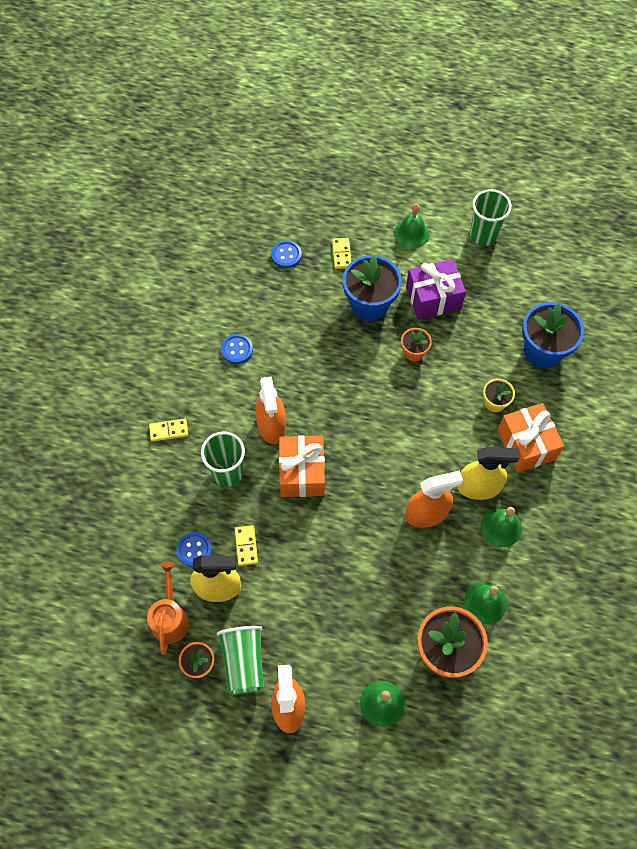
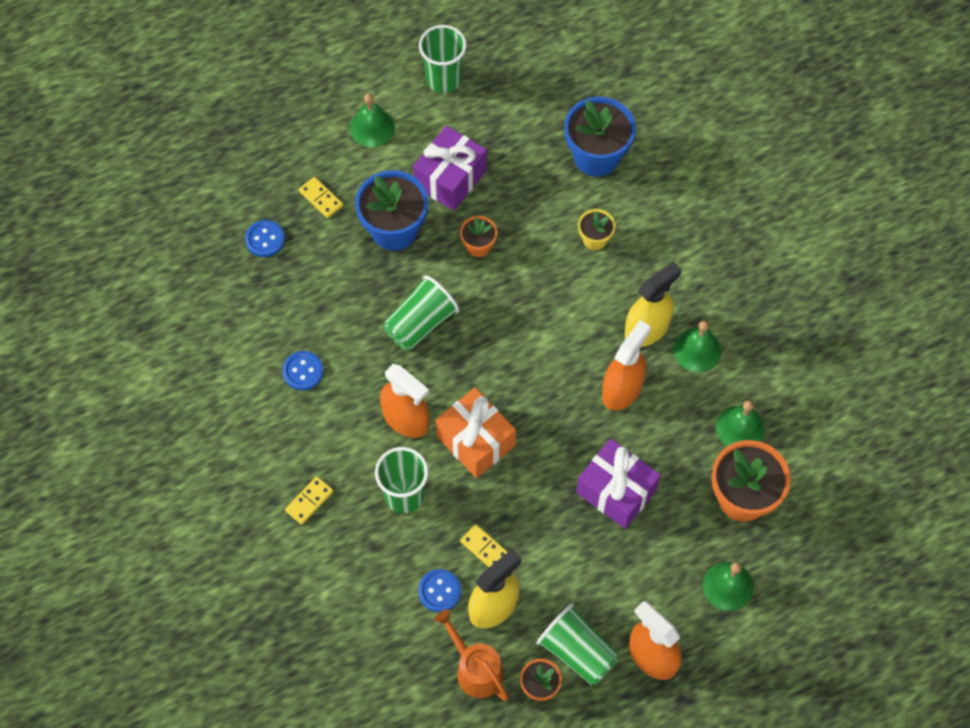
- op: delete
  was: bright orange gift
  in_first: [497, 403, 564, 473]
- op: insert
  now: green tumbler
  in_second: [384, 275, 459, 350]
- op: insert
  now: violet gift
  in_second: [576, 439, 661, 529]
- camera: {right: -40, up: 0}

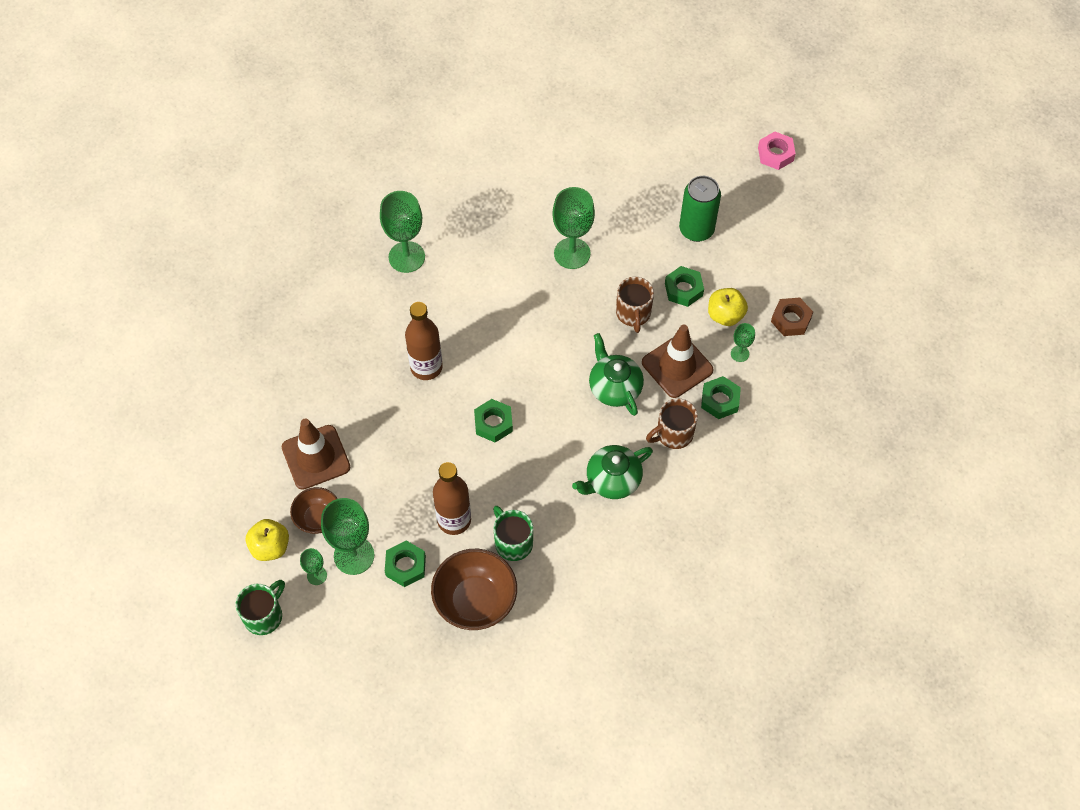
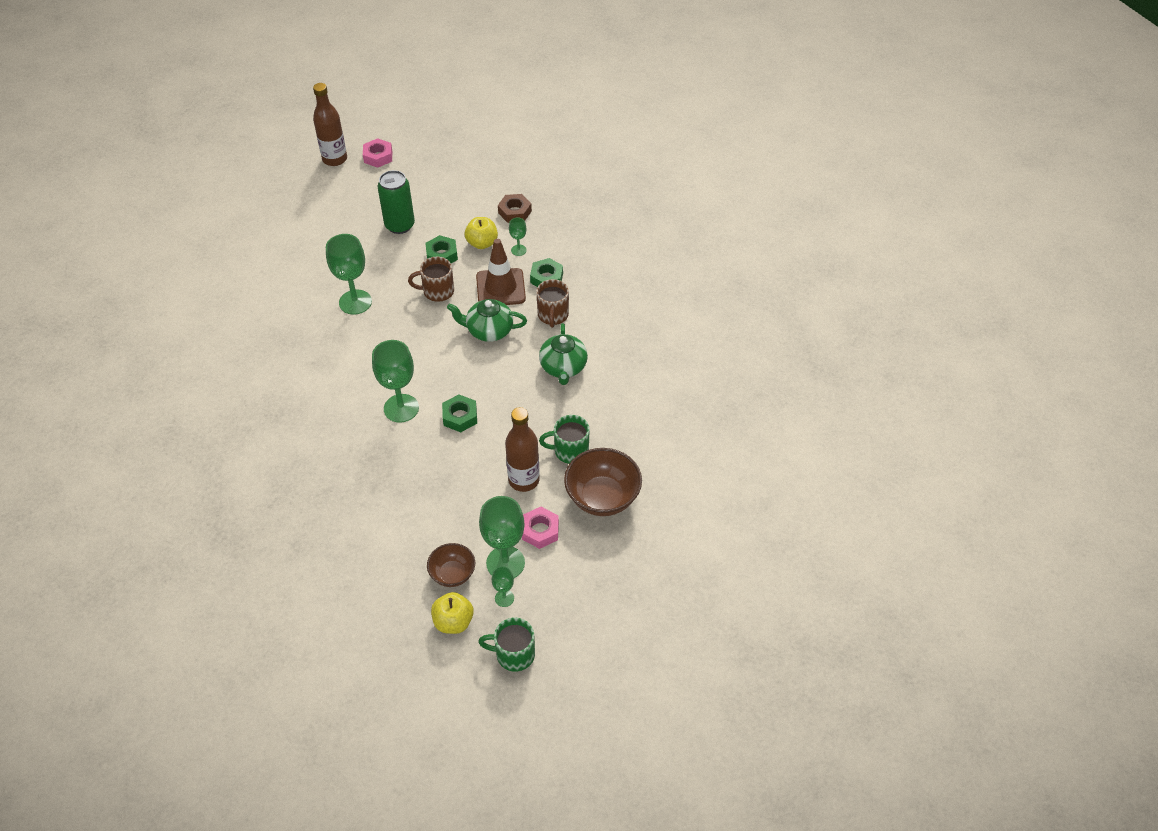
- op: delete
  was: russet road cone
  in_first: [281, 419, 350, 490]
- op: move
  was: green wine glass
  in_first: [380, 191, 425, 273]
  in_second: [372, 340, 419, 423]
- op: move
  was: russet flask
  in_first: [405, 302, 443, 380]
  in_second: [313, 83, 347, 166]
- op: recolor
  was: green hex nut
  now: rosy hex nut
  in_first: [385, 540, 426, 587]
  in_second: [522, 507, 559, 549]
- op: rotate
  was: green tea mug
  in_first: [235, 580, 285, 635]
  in_second: [478, 618, 535, 672]
  clockwise: -60
- op: rotate
  was: russet tea mug
  in_first: [616, 277, 654, 333]
  in_second: [408, 257, 454, 302]
  clockwise: 150
- camera: {right: -60, up: -10}

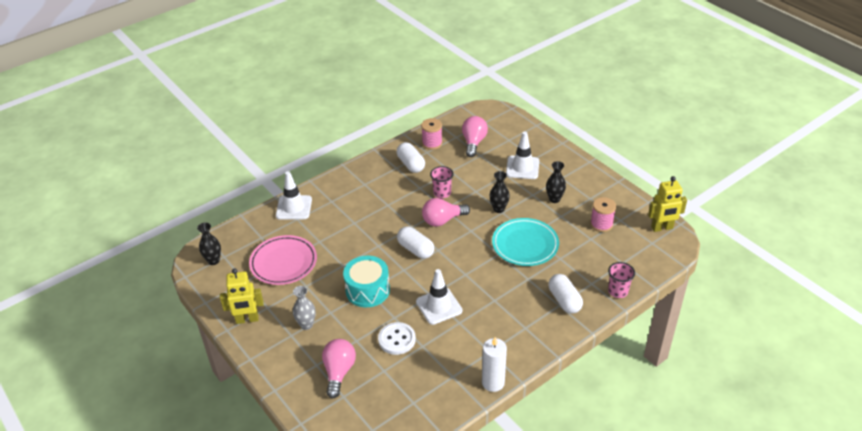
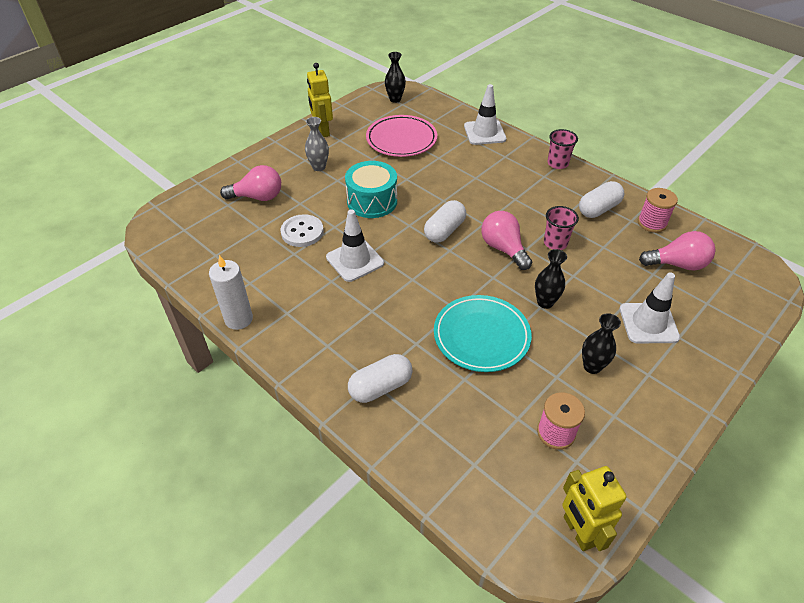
- op: move
  was: rosy tumbler
  in_first: [608, 262, 635, 298]
  in_second: [547, 129, 578, 169]
- camera: {right: 80, up: 5}

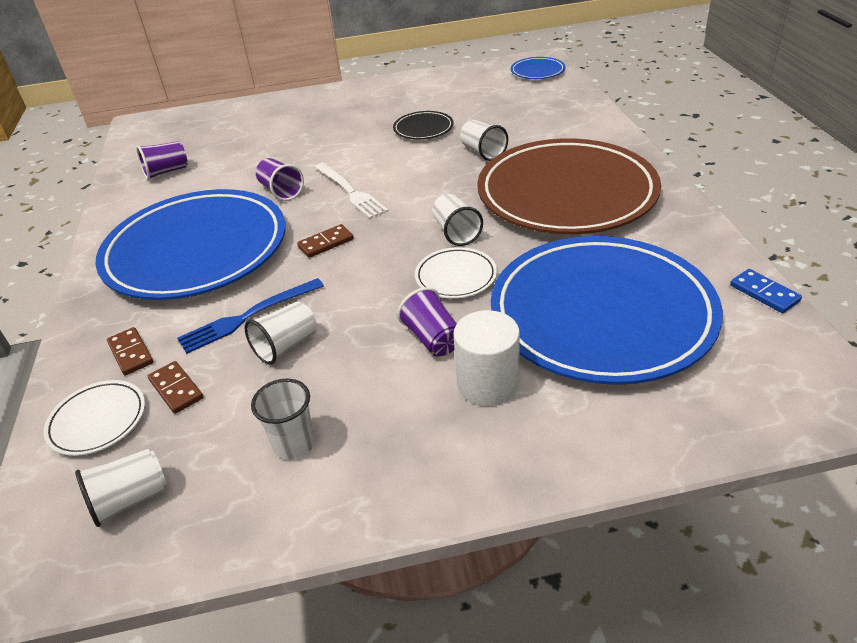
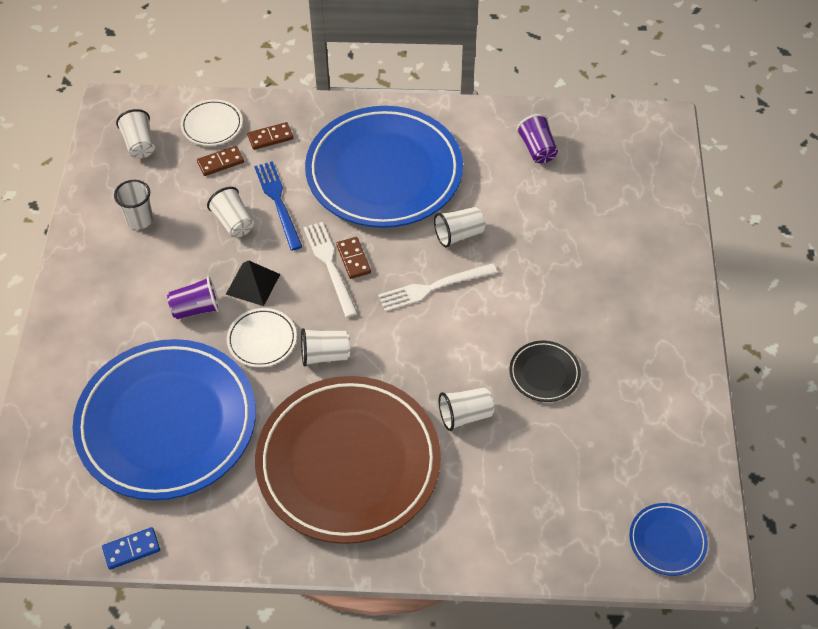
- op: delete
  was: snow-white solid cylinder
  in_first: [453, 310, 520, 406]
- op: insert
  now: black pyramid
  in_second: [226, 260, 280, 306]
- op: insert
  now: snow-white dinner fork
  in_second: [303, 222, 358, 317]
- op: recolor
  was: violet tumbler
  now: snow-white tumbler
  in_first: [256, 158, 304, 201]
  in_second: [434, 207, 485, 248]
- camera: {right: 100, up: 15}

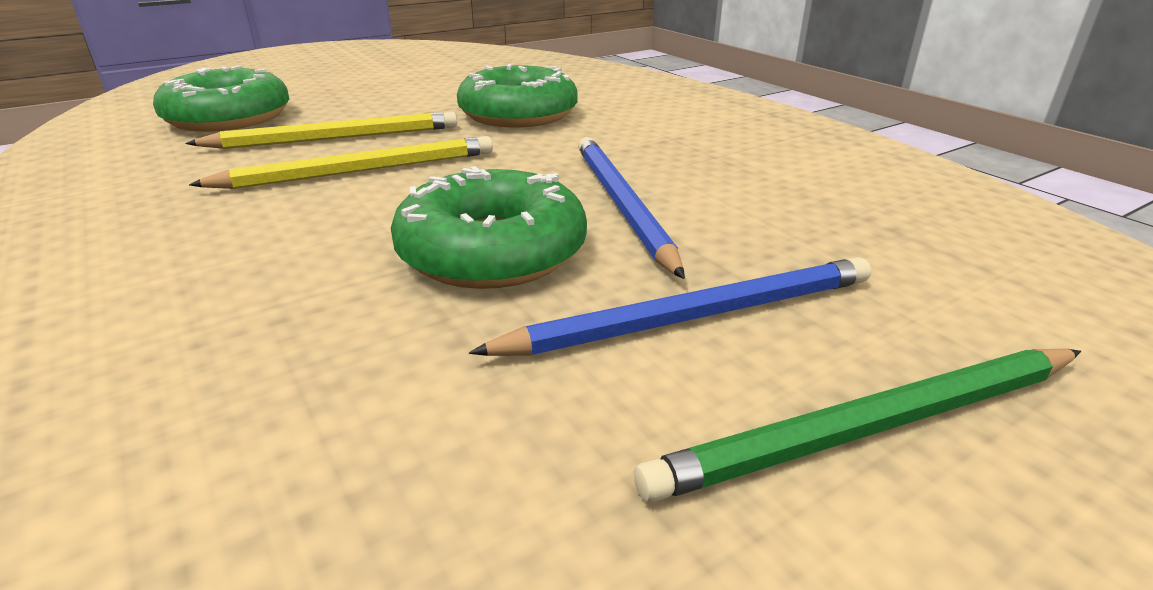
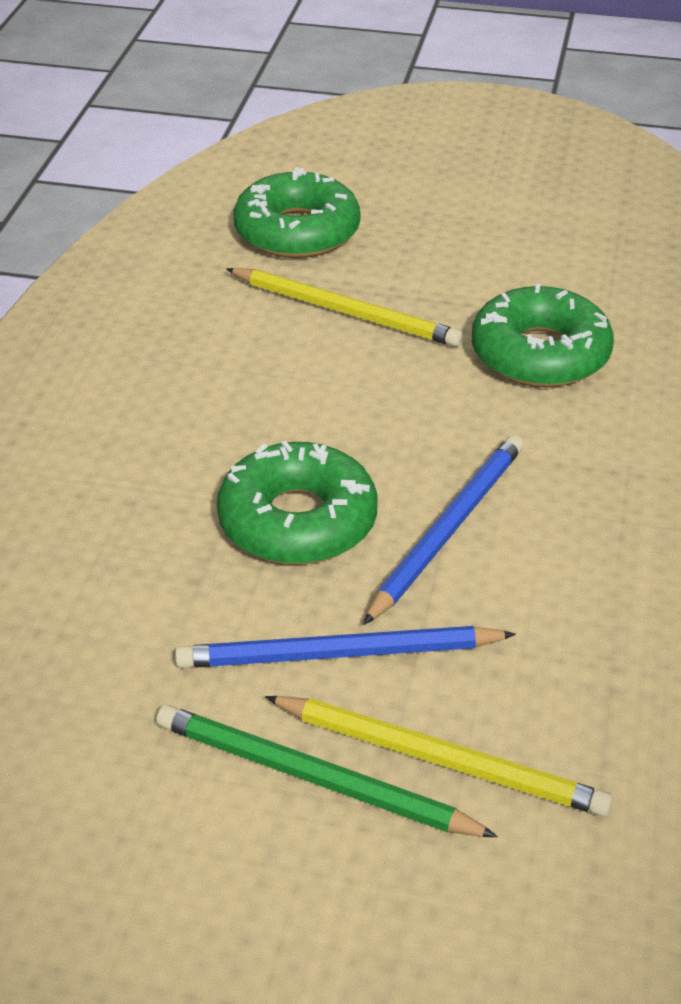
- op: move
  was: golden pencil
  in_first: [189, 136, 493, 189]
  in_second: [265, 696, 612, 816]
- op: rotate
  was: cobalt pencil
  in_first: [469, 257, 871, 356]
  in_second: [175, 626, 516, 668]
  clockwise: 150
- camera: {right: 45, up: 10}

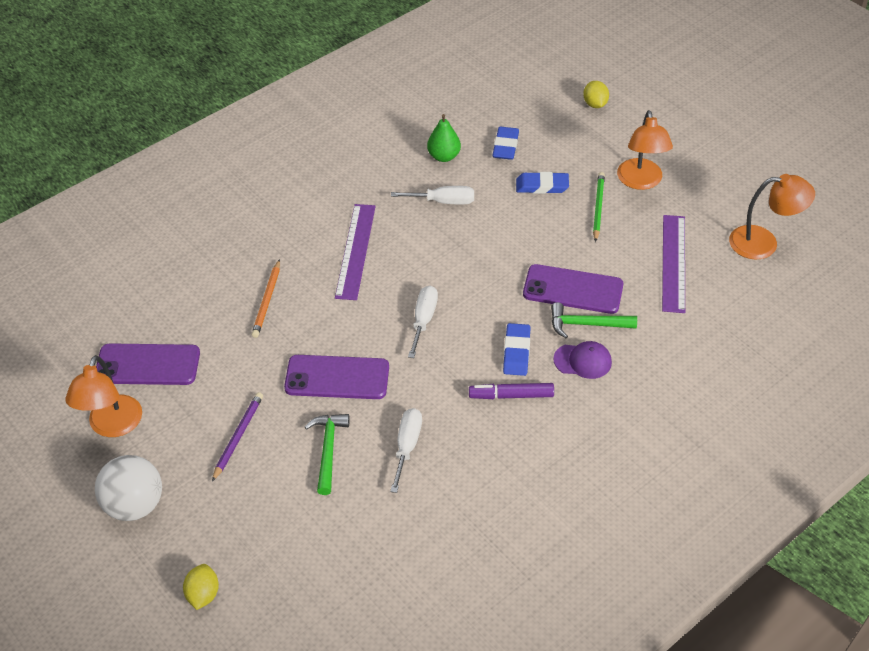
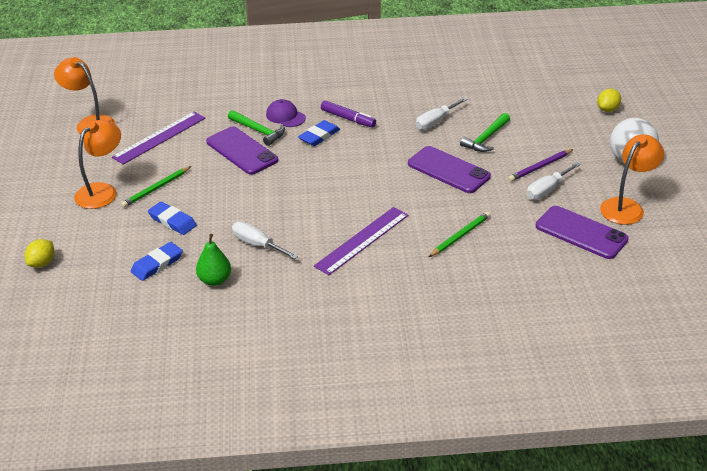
- op: move
  was: snow-white flat screwdriver
  in_first: [408, 286, 438, 358]
  in_second: [527, 162, 580, 200]
- op: recolor
  was: bright orange pencil
  now: green pencil
  in_first: [252, 259, 280, 338]
  in_second: [429, 212, 490, 257]
- camera: {right: -145, up: -10}

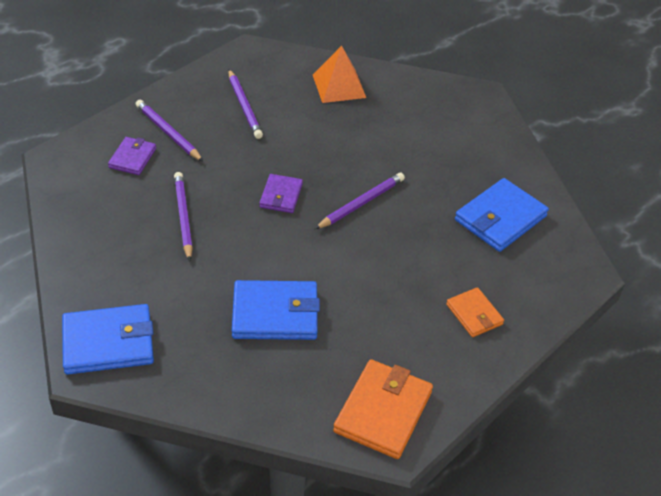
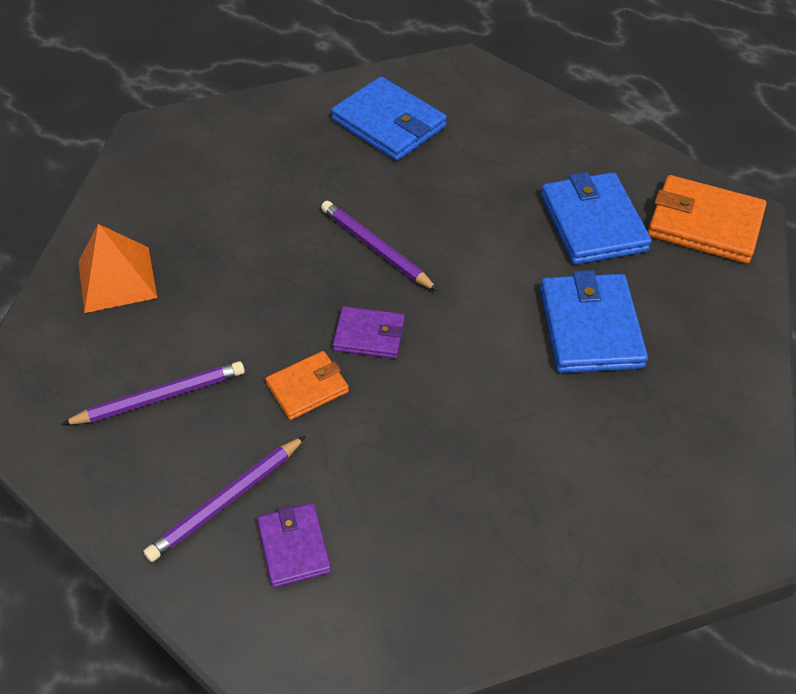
- op: delete
  was: violet pencil
  in_first: [174, 172, 193, 261]
- op: move
  was: cobalt wallet
  in_first: [62, 304, 154, 375]
  in_second: [541, 172, 652, 265]
- op: move
  was: bright orange wallet
  in_first: [446, 287, 504, 337]
  in_second: [265, 351, 349, 420]
- op: rotate
  was: violet wallet
  in_first: [108, 137, 156, 175]
  in_second: [257, 503, 331, 588]
  clockwise: 60
- camera: {right: -90, up: 5}

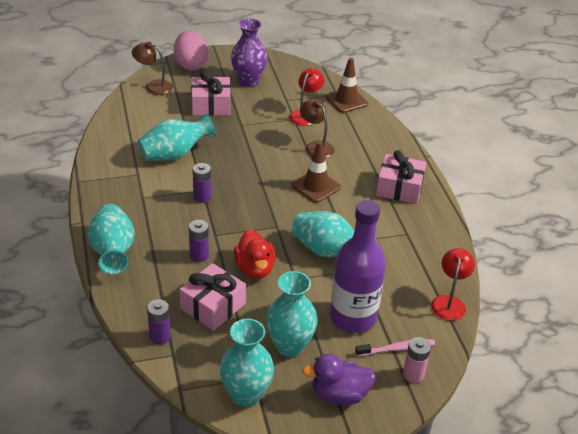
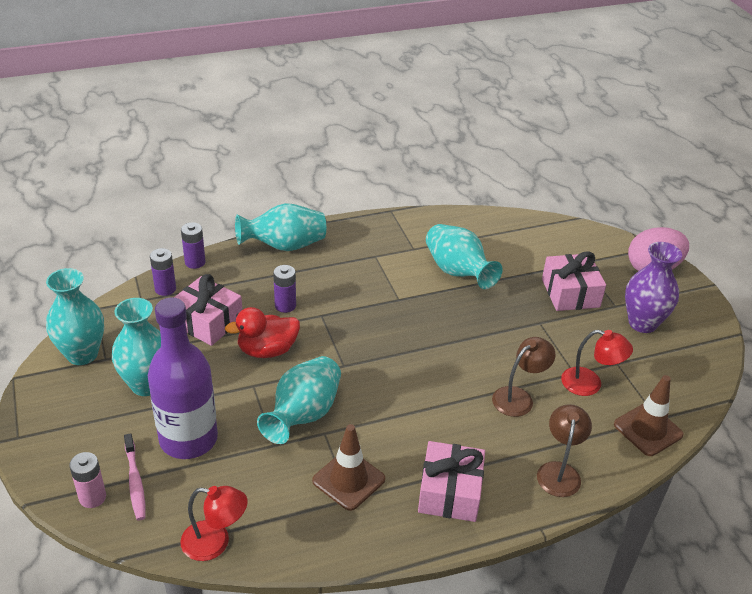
- op: delete
  was: violet rubber duck
  in_first: [302, 354, 376, 405]
- op: move
  was: russet reading lamp
  in_first: [132, 42, 173, 95]
  in_second: [537, 404, 592, 497]
- op: move
  was: violet battery
  in_first: [193, 163, 211, 203]
  in_second: [181, 222, 206, 269]
- op: move
  was: russet road cone
  in_first: [291, 141, 341, 203]
  in_second: [312, 424, 385, 511]
- camera: {right: 85, up: 0}

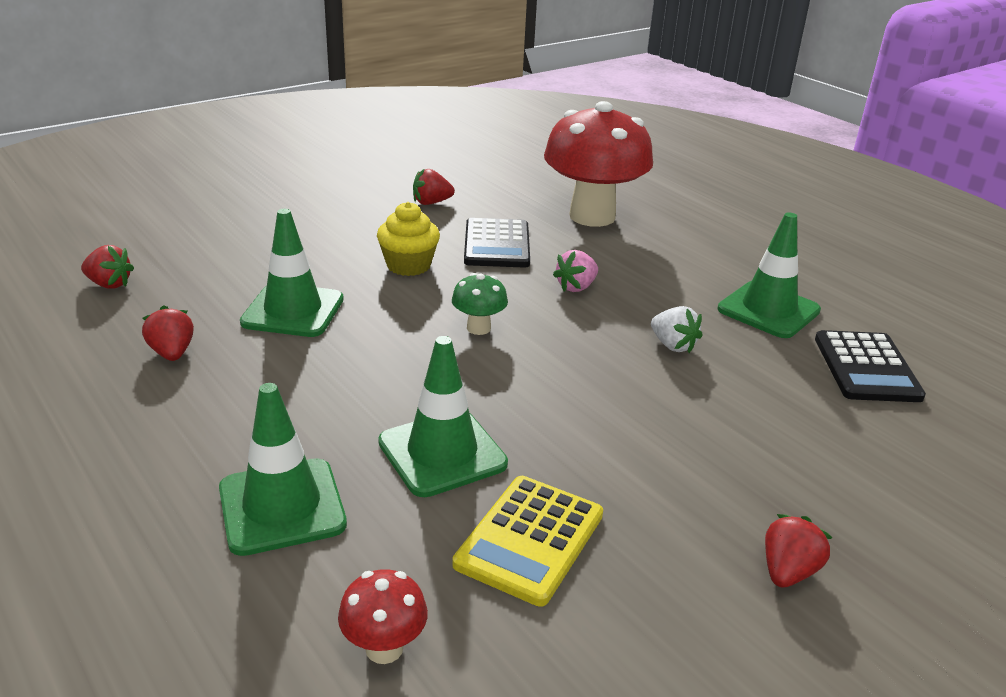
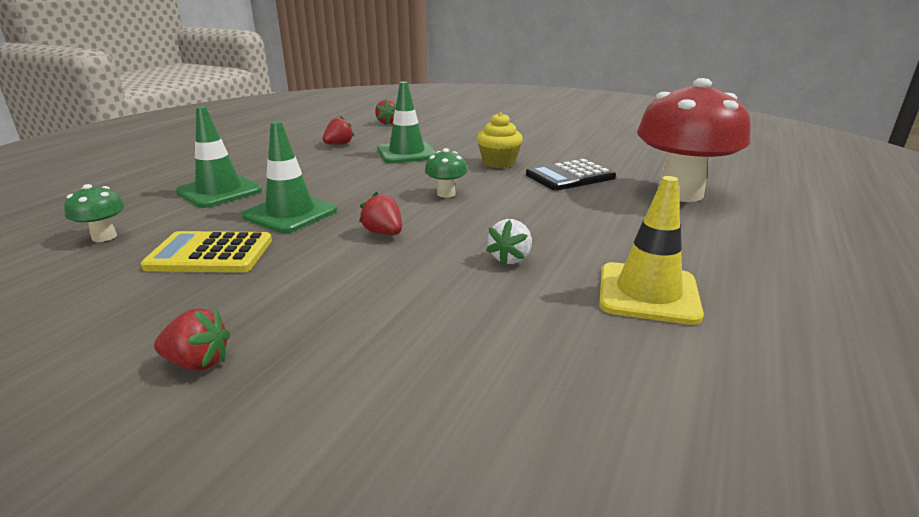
- op: delete
  was: rosy berry
  in_first: [553, 250, 598, 292]
- op: delete
  was: black adding machine
  in_first: [815, 330, 926, 402]
- op: move
  was: red berry
  in_first: [413, 168, 455, 205]
  in_second: [359, 192, 402, 235]
- op: recolor
  was: red fungus
  now: green fungus
  in_first: [338, 569, 428, 664]
  in_second: [64, 184, 125, 242]
- op: recolor
  was: green road cone
  now: golden road cone
  in_first: [718, 212, 821, 338]
  in_second: [599, 176, 704, 325]
- camera: {right: 65, up: -5}

